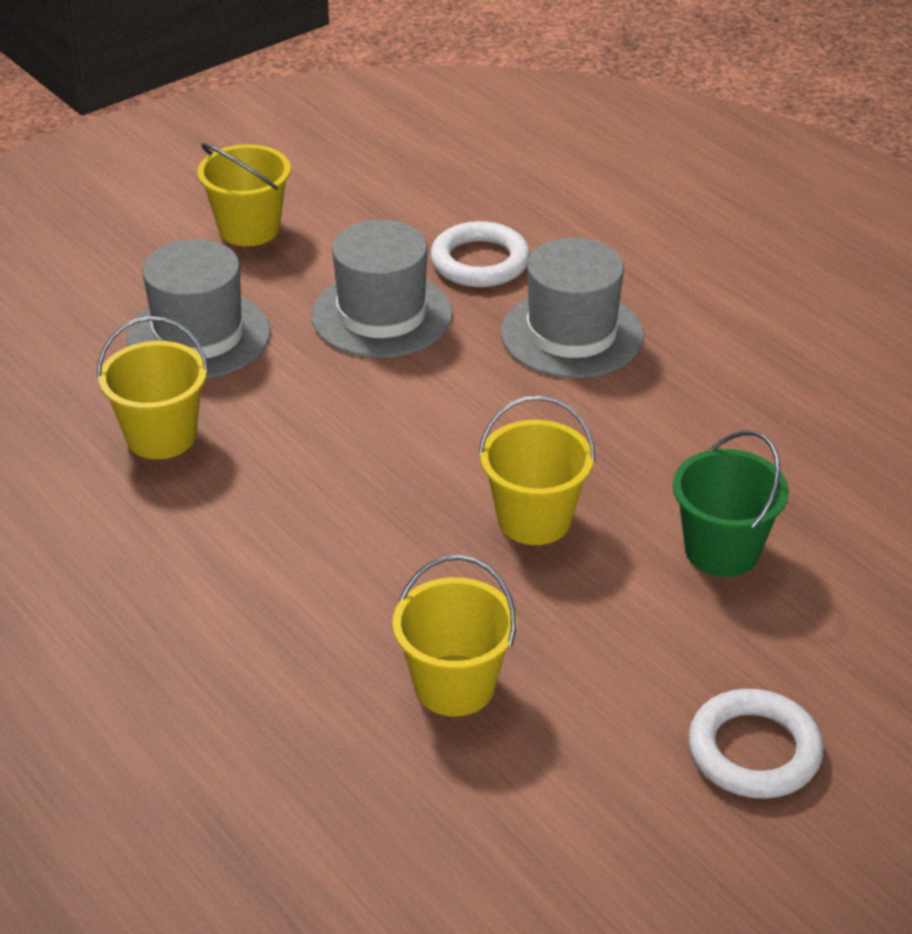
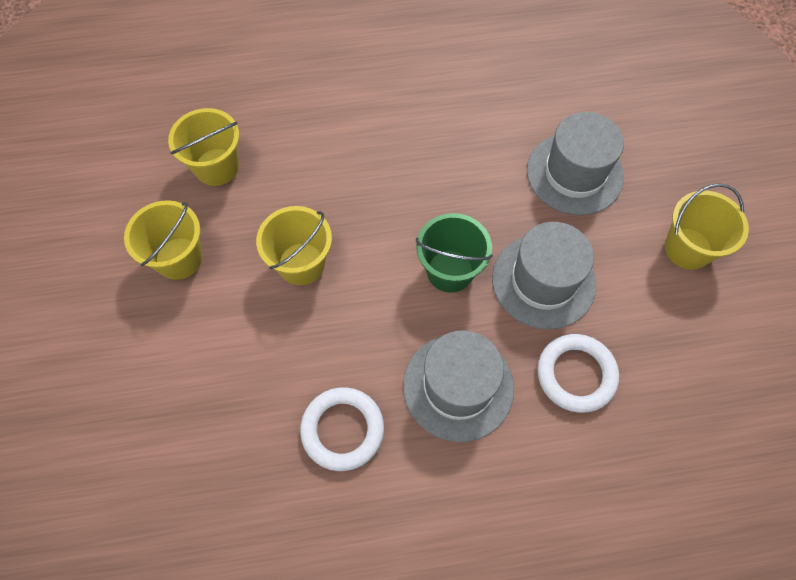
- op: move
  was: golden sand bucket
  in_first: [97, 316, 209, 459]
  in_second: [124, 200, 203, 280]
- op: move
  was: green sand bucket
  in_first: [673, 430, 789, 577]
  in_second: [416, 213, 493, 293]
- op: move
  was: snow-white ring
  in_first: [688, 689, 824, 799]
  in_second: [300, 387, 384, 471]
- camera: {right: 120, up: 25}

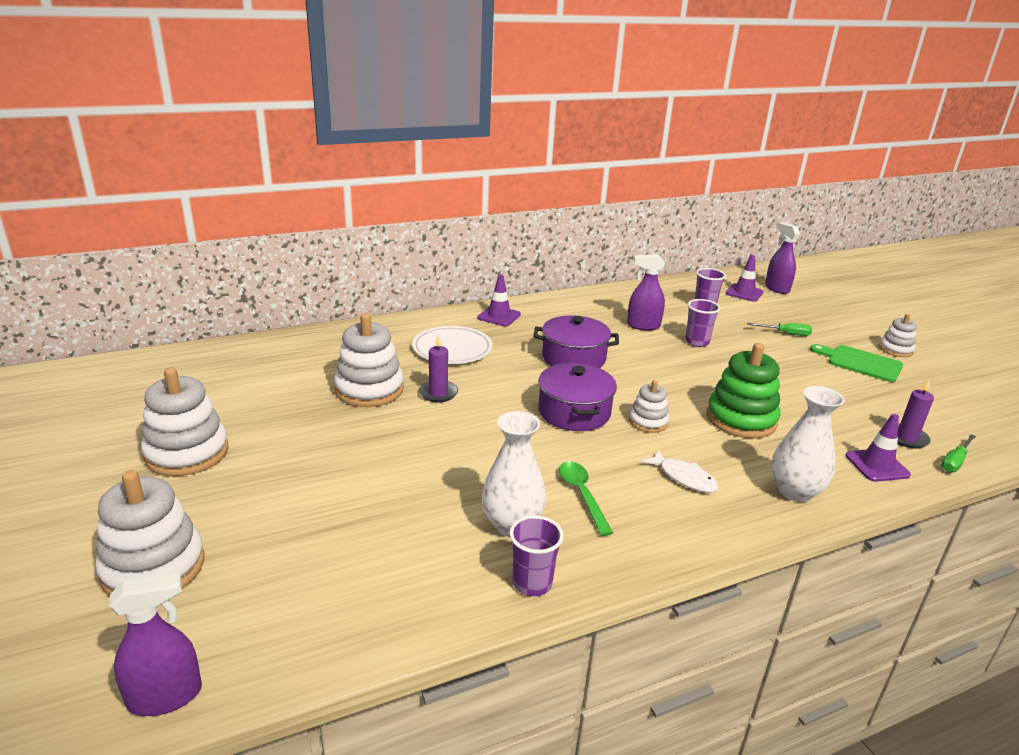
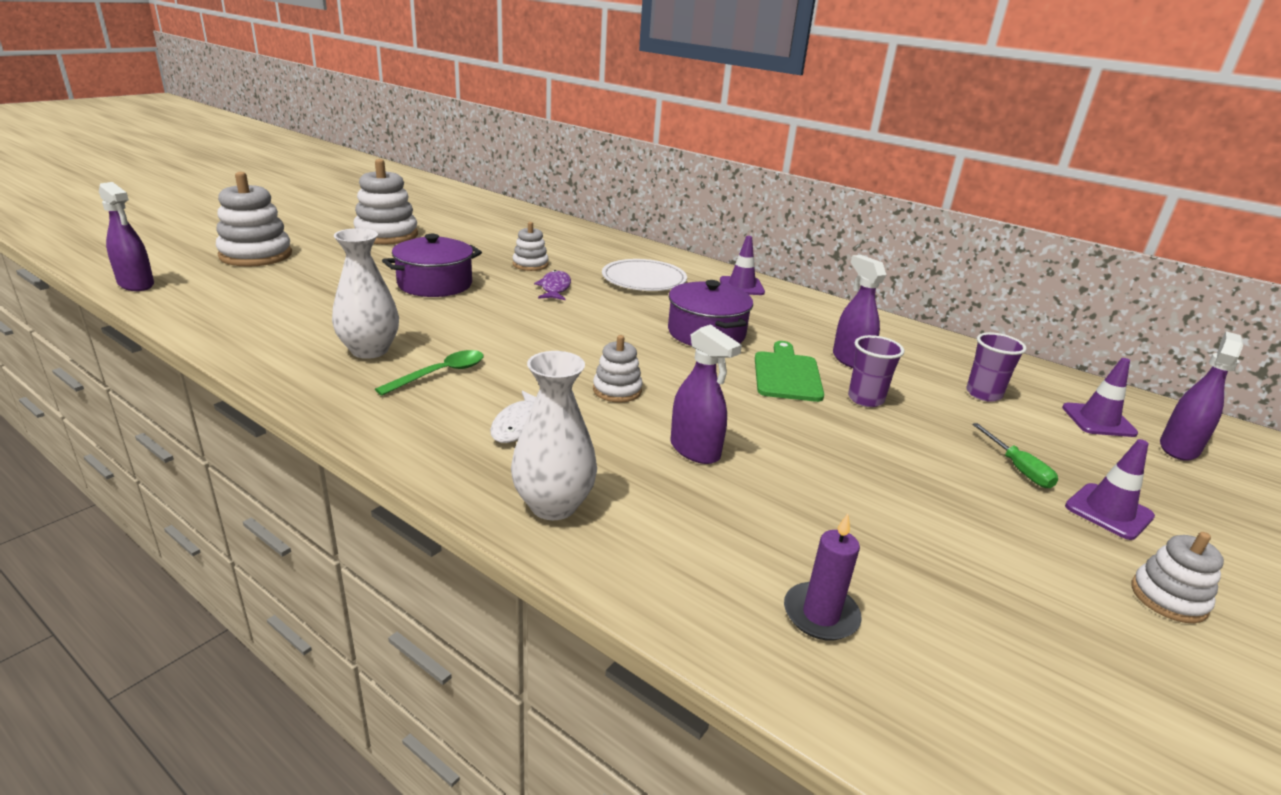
- op: delete
  was: violet tumbler
  in_first: [509, 515, 564, 596]
- op: delete
  was: green flat screwdriver
  in_first: [941, 434, 976, 472]
- op: move
  was: violet pot
  in_first: [538, 363, 617, 431]
  in_second: [382, 234, 482, 297]
- op: move
  was: green bread board
  in_first: [810, 344, 903, 382]
  in_second: [755, 341, 824, 402]
- op: move
  was: violet road cone
  in_first: [845, 414, 911, 482]
  in_second: [1065, 439, 1155, 540]
- op: replace
  was: violet candle
  now: violet toy fish
  in_first: [419, 334, 458, 403]
  in_second: [534, 270, 571, 300]
- op: replace
  was: green ring stacker
  now: violet sprayer
  in_first: [707, 343, 781, 438]
  in_second: [670, 324, 742, 464]
- op: resize
  was: snow-white ring stacker
  in_first: [334, 313, 404, 407]
  in_second: [513, 222, 549, 271]
  ratio: 0.56
- camera: {right: 60, up: 0}

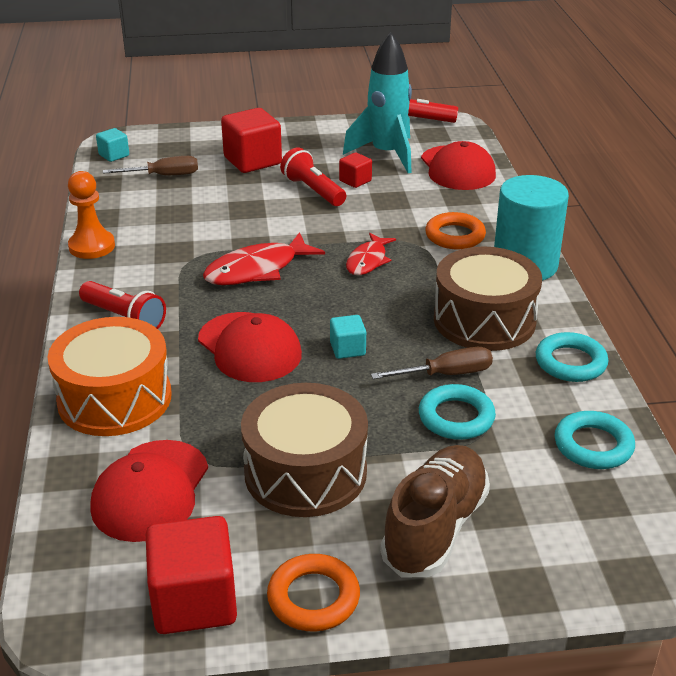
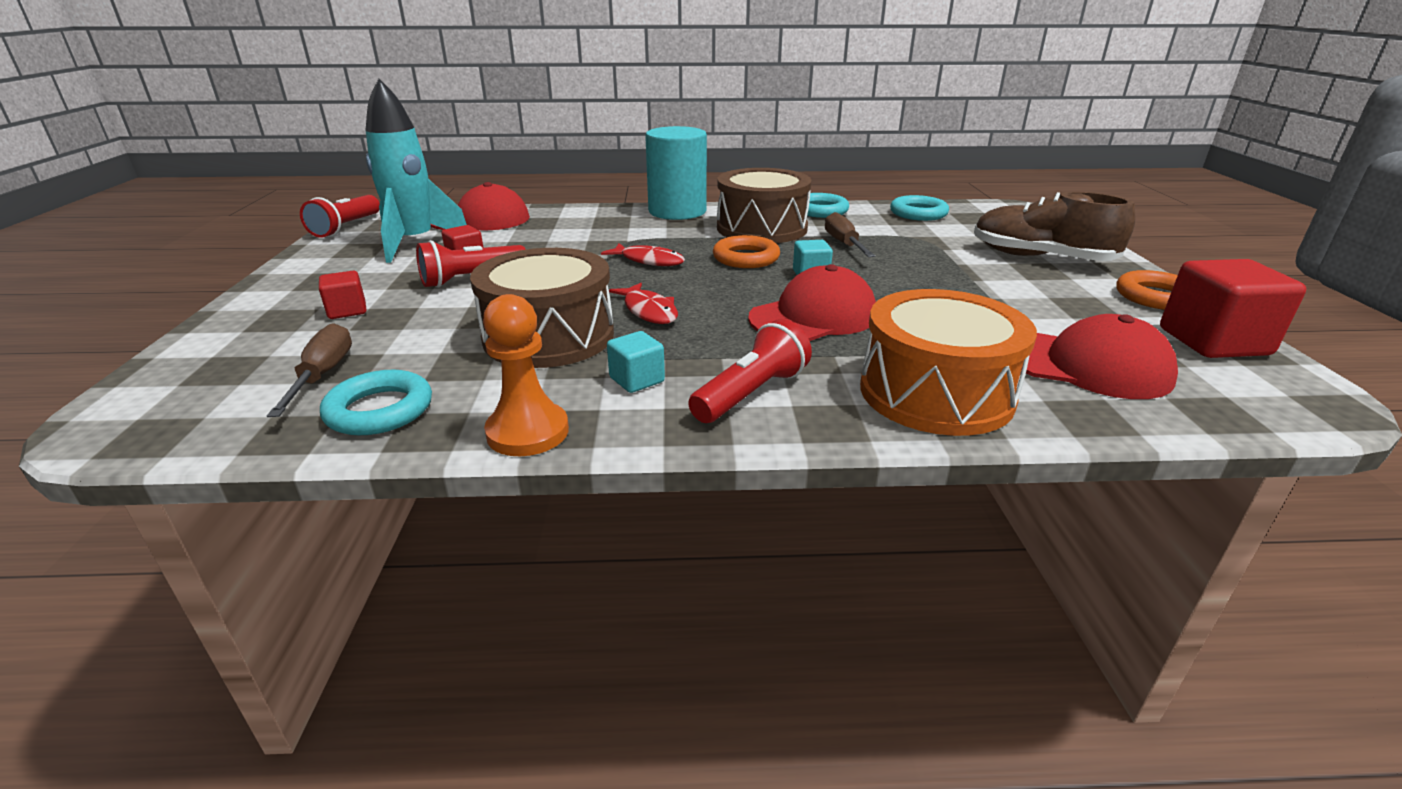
- op: move
  was: teal cube
  in_first: [96, 128, 129, 162]
  in_second: [607, 331, 665, 393]
- op: move
  was: russet toy drum
  in_first: [241, 383, 368, 517]
  in_second: [470, 248, 614, 368]
- op: move
  was: teal ring
  in_first: [419, 384, 496, 440]
  in_second: [320, 370, 432, 435]
- op: move
  was: bright orange ring
  in_first: [425, 212, 486, 249]
  in_second: [713, 235, 780, 268]
- op: resize
  was: red toy fish
  in_first: [203, 232, 325, 285]
  in_second: [609, 283, 678, 324]
  ratio: 0.64
- op: resize
  was: red cube
  in_first: [221, 108, 282, 173]
  in_second: [319, 271, 366, 319]
  ratio: 0.52
- camera: {right: -85, up: -5}

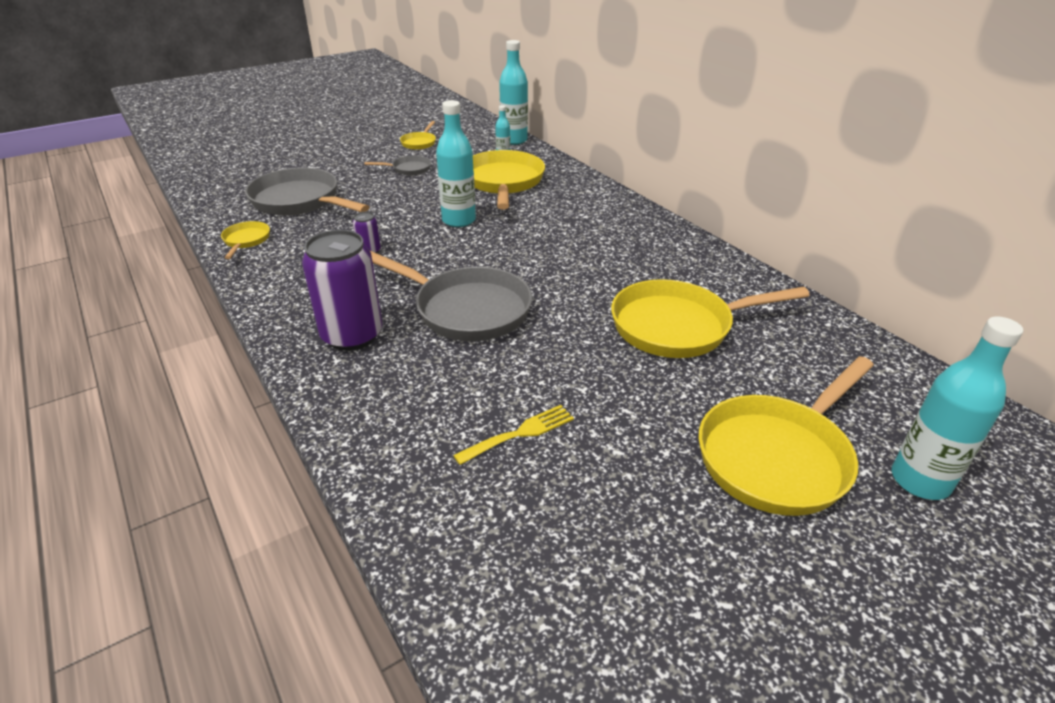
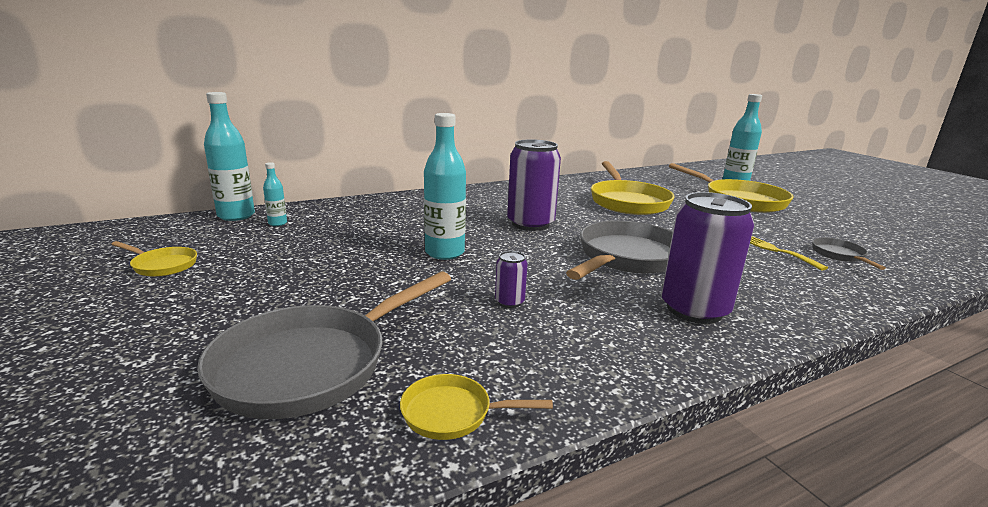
- op: delete
  was: golden skillet
  in_first: [473, 150, 545, 209]
- op: insert
  now: violet can
  in_second: [507, 139, 561, 231]
- op: move
  was: gray skillet
  in_first: [364, 156, 431, 176]
  in_second: [812, 238, 886, 270]
- camera: {right: -85, up: -15}

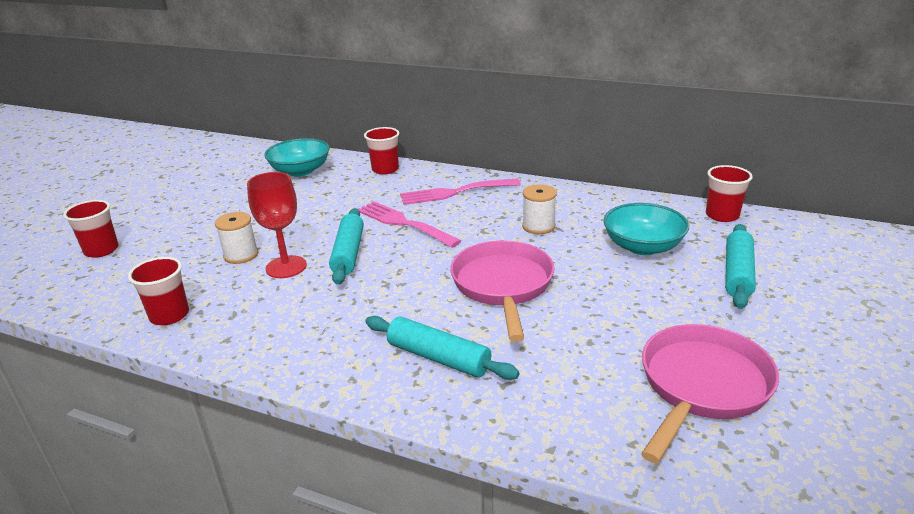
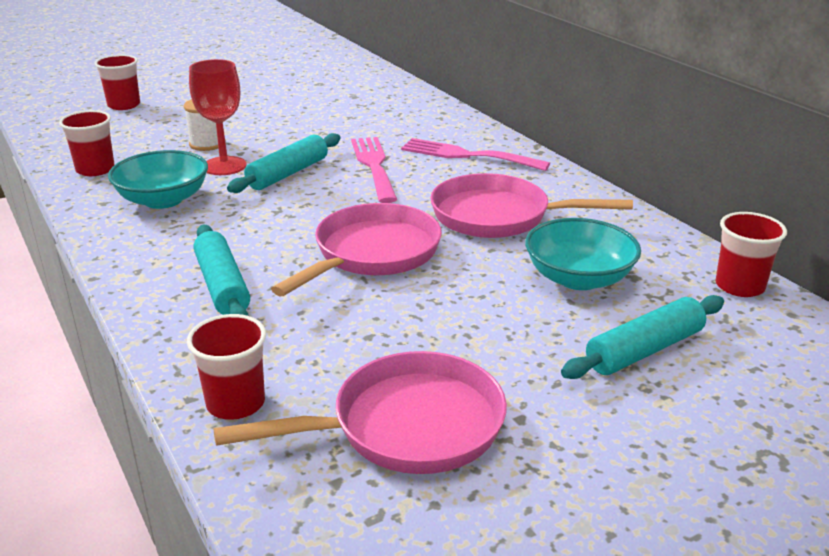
- op: move
  was: teal bowl
  in_first: [264, 138, 330, 177]
  in_second: [108, 150, 208, 209]
- op: move
  was: red tumbler
  in_first: [364, 127, 399, 175]
  in_second: [187, 314, 266, 420]
- op: replace
  was: snow-white reel of thread
  now: rosy skillet
  in_first: [522, 184, 557, 234]
  in_second: [430, 173, 633, 238]
- camera: {right: 35, up: 0}

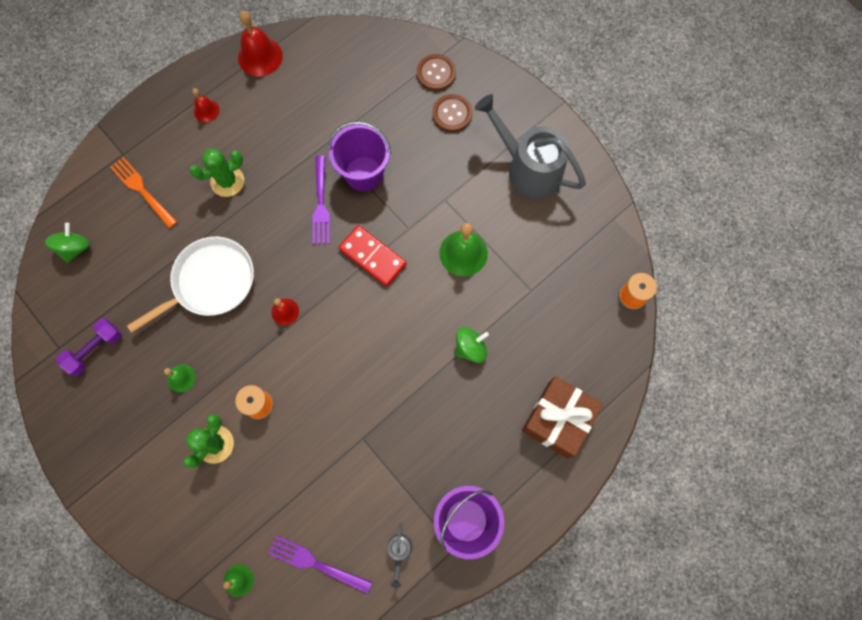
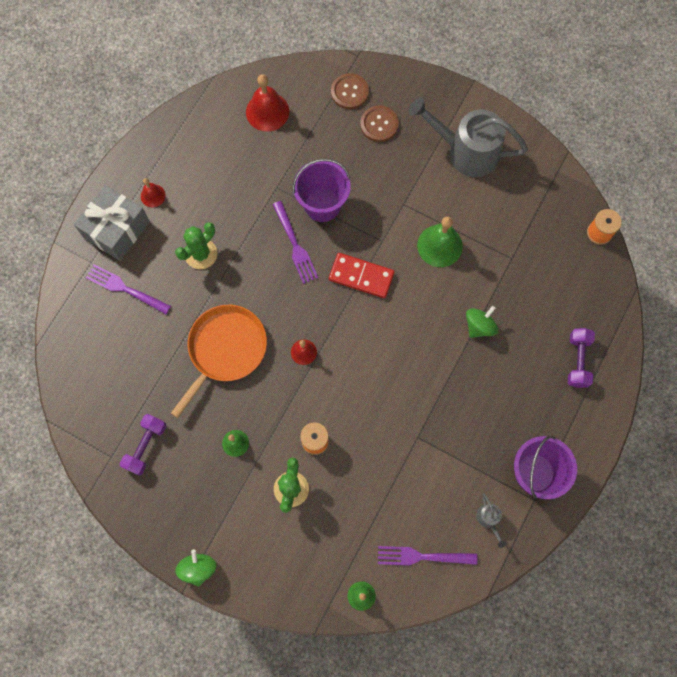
- op: insert
  now: gray gift
  in_second: [74, 185, 150, 261]
- op: move
  was: green whirligig
  in_first: [45, 223, 89, 263]
  in_second: [175, 549, 216, 587]
- op: move
  was: red bell
  in_first: [238, 11, 283, 76]
  in_second: [246, 74, 289, 132]
- op: replace
  was: russet gift
  now: violet free weight
  in_first: [522, 376, 603, 458]
  in_second: [568, 328, 595, 388]
- op: recolor
  was: bright orange dinner fork
  now: violet dinner fork
  in_first: [110, 157, 177, 228]
  in_second: [86, 264, 171, 314]
- op: recolor
  was: snow-white skillet
  now: bright orange skillet
  in_first: [127, 237, 254, 333]
  in_second: [171, 305, 267, 418]
- camera: {right: -20, up: 0}

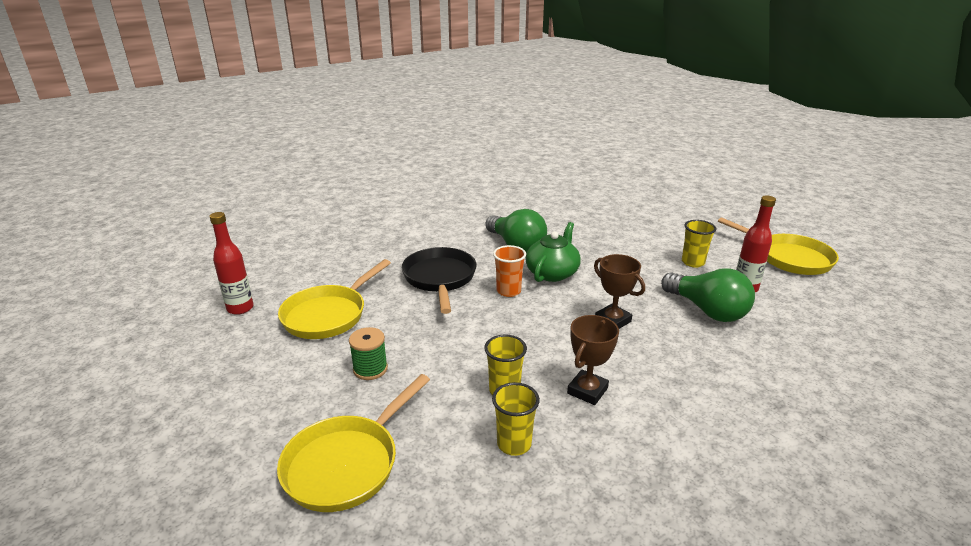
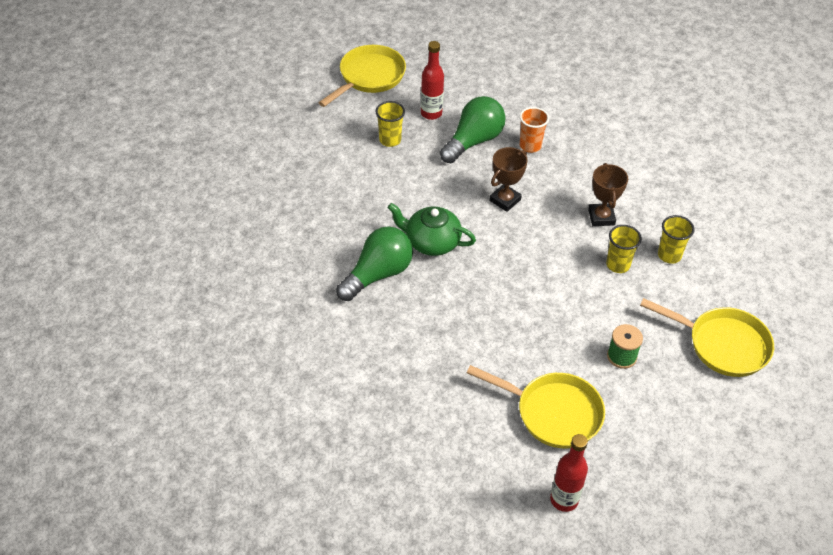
- op: delete
  was: black skillet
  in_first: [402, 247, 477, 314]
- op: move
  was: bright orange tumbler
  in_first: [493, 245, 526, 297]
  in_second: [520, 107, 549, 153]
- op: rotate
  was: russet trophy
  in_first: [567, 315, 619, 405]
  in_second: [588, 163, 628, 226]
  clockwise: 60
- camera: {right: -100, up: 20}

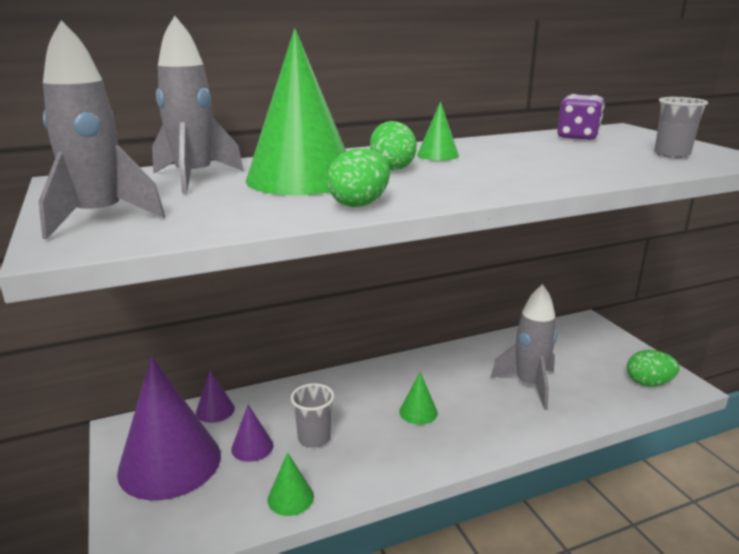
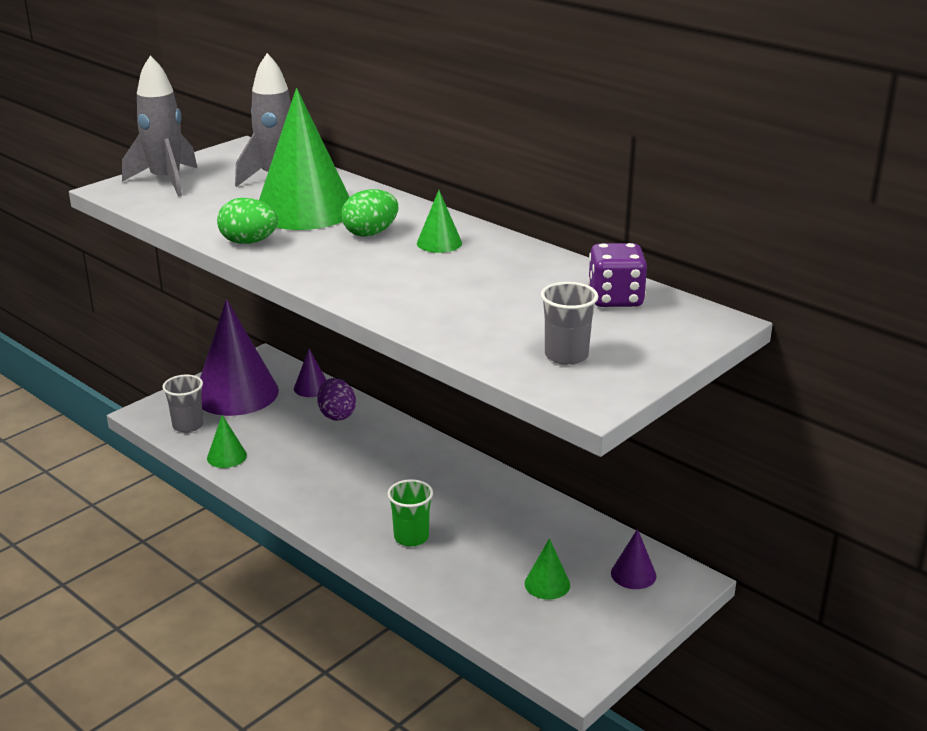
- op: delete
  was: gray spaceship
  in_first: [490, 284, 557, 409]
- op: delete
  was: green egg
  in_first: [627, 350, 680, 387]
- op: insert
  now: violet egg
  in_second: [317, 378, 356, 421]
- op: insert
  now: green tumbler
  in_second: [387, 479, 433, 546]
- op: move
  was: violet cone
  in_first: [231, 405, 273, 462]
  in_second: [611, 529, 656, 589]
- op: move
  was: gray tumbler
  in_first: [291, 383, 334, 448]
  in_second: [162, 375, 203, 433]
- op: move
  was: green cone
  in_first: [399, 372, 438, 425]
  in_second: [525, 538, 570, 600]
- camera: {right: 65, up: 5}

